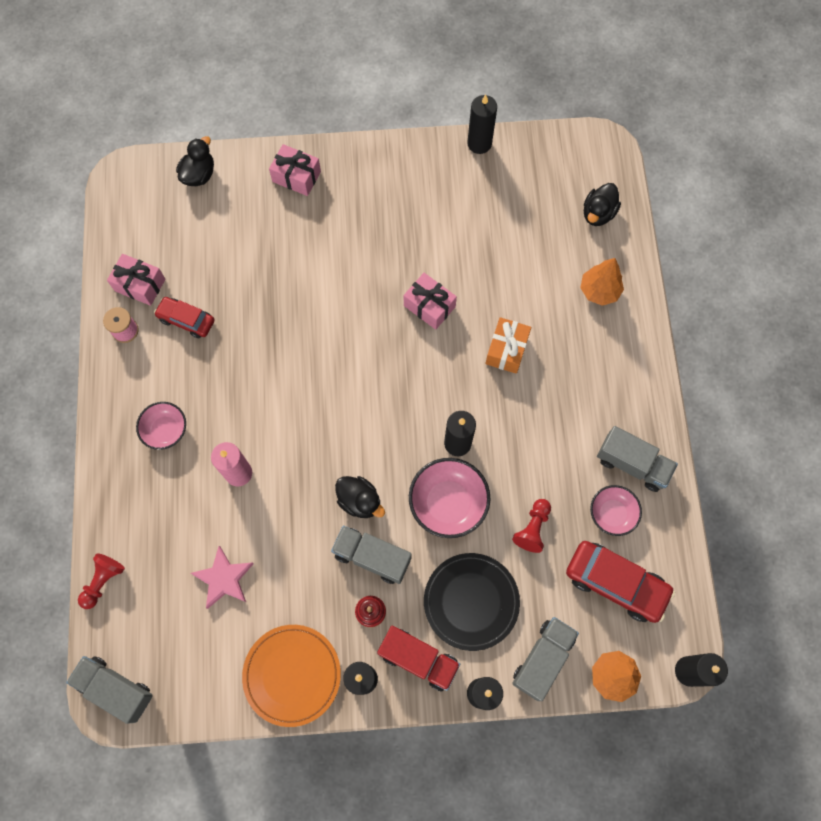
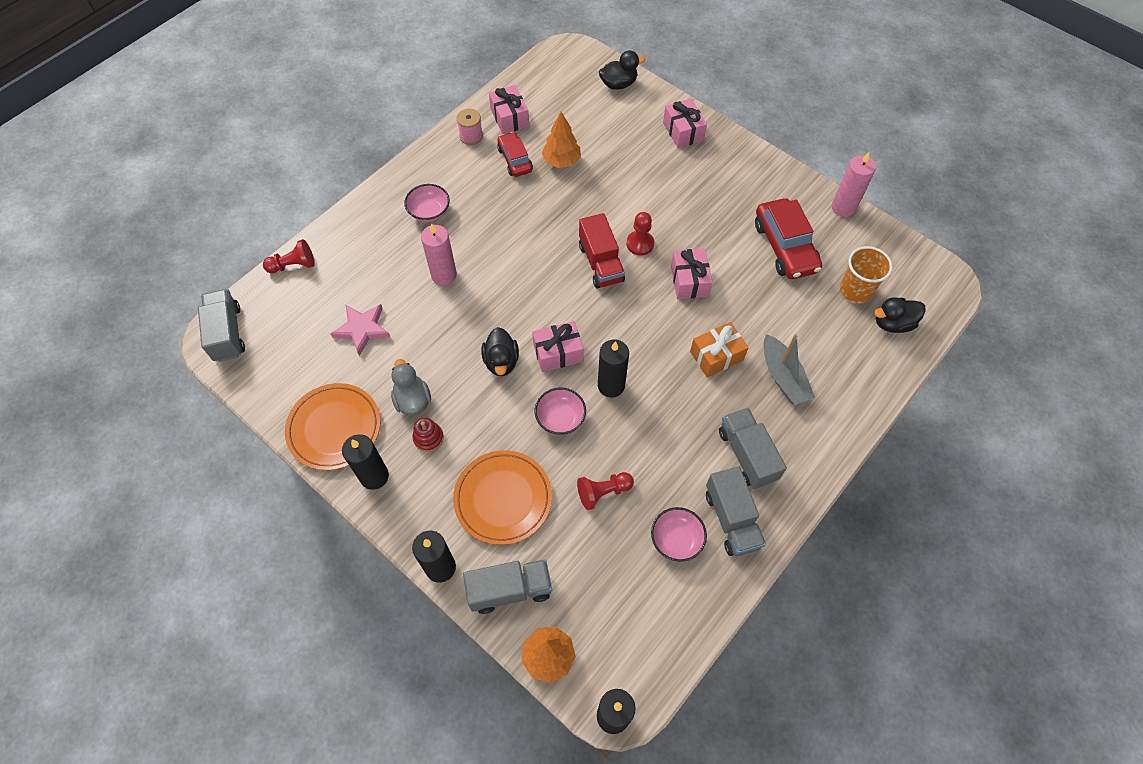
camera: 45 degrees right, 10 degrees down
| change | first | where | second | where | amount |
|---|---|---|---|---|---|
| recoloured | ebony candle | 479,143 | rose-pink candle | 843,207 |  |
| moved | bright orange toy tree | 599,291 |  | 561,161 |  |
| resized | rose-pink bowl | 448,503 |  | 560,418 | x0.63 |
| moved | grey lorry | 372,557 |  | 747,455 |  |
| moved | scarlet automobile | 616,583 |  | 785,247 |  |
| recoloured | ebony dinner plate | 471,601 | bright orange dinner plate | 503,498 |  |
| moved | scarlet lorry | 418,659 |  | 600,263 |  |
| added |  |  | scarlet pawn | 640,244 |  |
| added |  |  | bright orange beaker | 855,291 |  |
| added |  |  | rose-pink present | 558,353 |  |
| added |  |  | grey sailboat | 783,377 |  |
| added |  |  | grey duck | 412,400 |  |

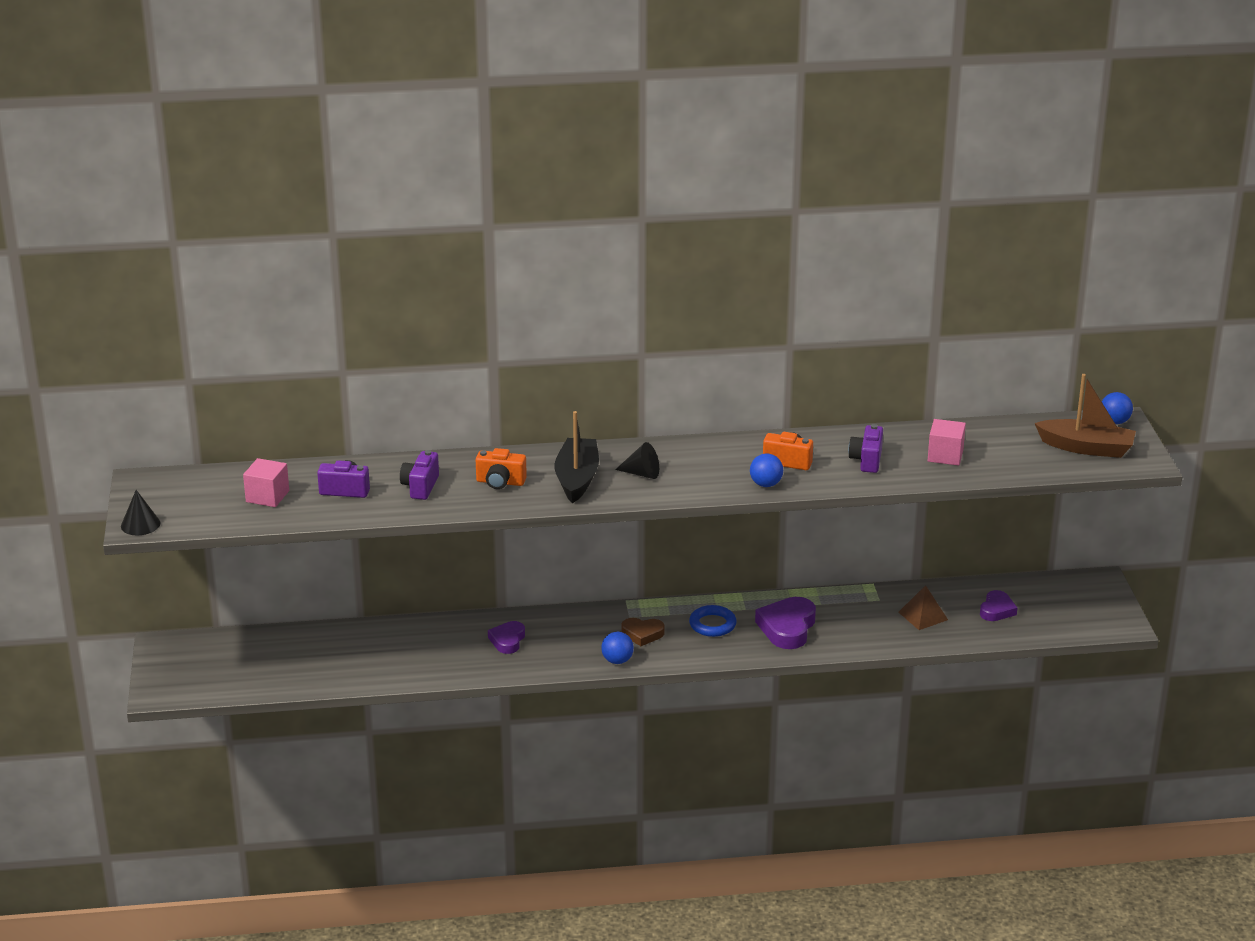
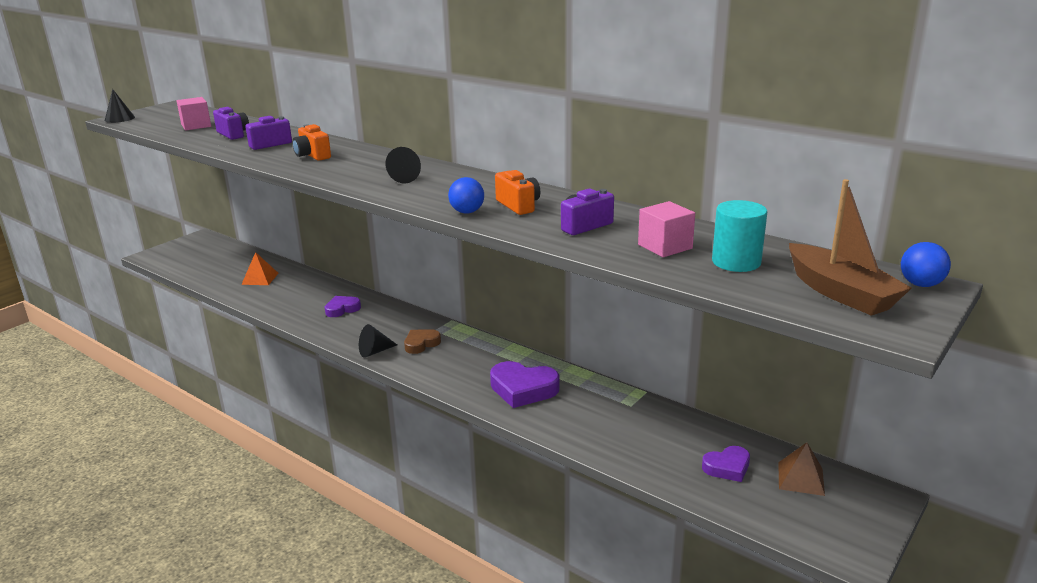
camera: 45 degrees right, 5 degrees down
| change | first | where | second | where | amount |
|---|---|---|---|---|---|
| removed | ebony sailboat | 577,479 |  |  |  |
| moved | dark brown pyramid | 923,616 |  | 801,478 |  |
| turned | royal purple heart shape | 787,628 |  | 523,389 | 135 degrees counterclockwise |
| removed | cobalt ring | 712,624 |  |  |  |
| turned | dark brown heart shape | 642,634 |  | 421,344 | 90 degrees clockwise |
| replaced | cobalt sphere | 617,660 | ebony solid cone | 375,351 |  |
| added |  |  | aqua cylinder shape | 736,262 |  |
| added |  |  | bright orange pyramid | 260,278 |  |

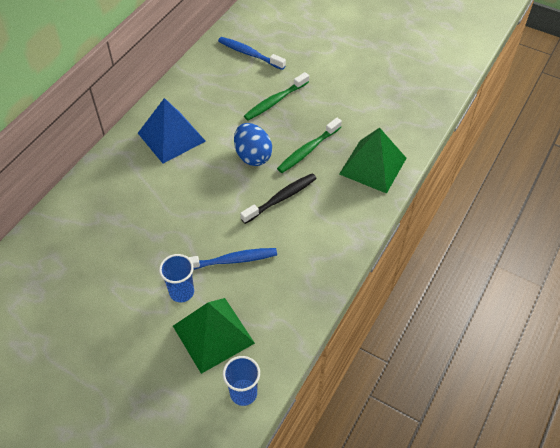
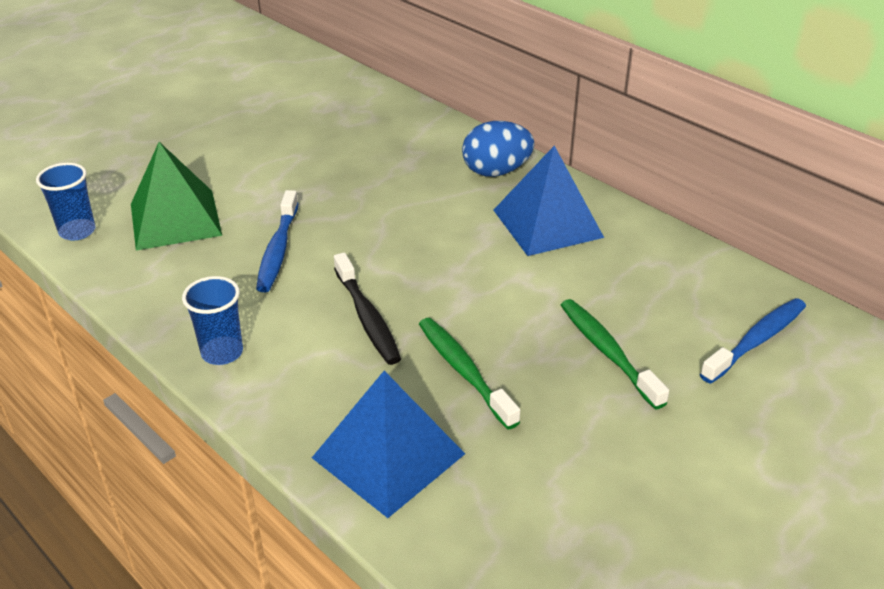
camera: 105 degrees right, 15 degrees down
| change | first | where | second | where | amount |
|---|---|---|---|---|---|
| moved | cobalt egg | 253,156 |  | 496,171 |  |
| recoloured | green pyramid | 372,166 | cobalt pyramid | 388,455 |  |
| moved | cobalt beaker | 181,292 |  | 222,352 |  |

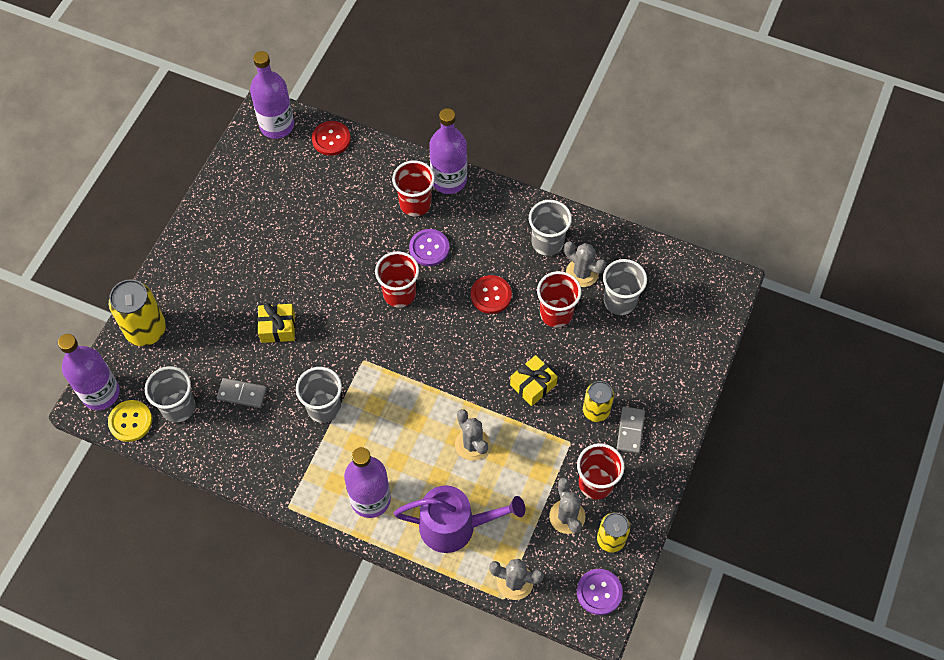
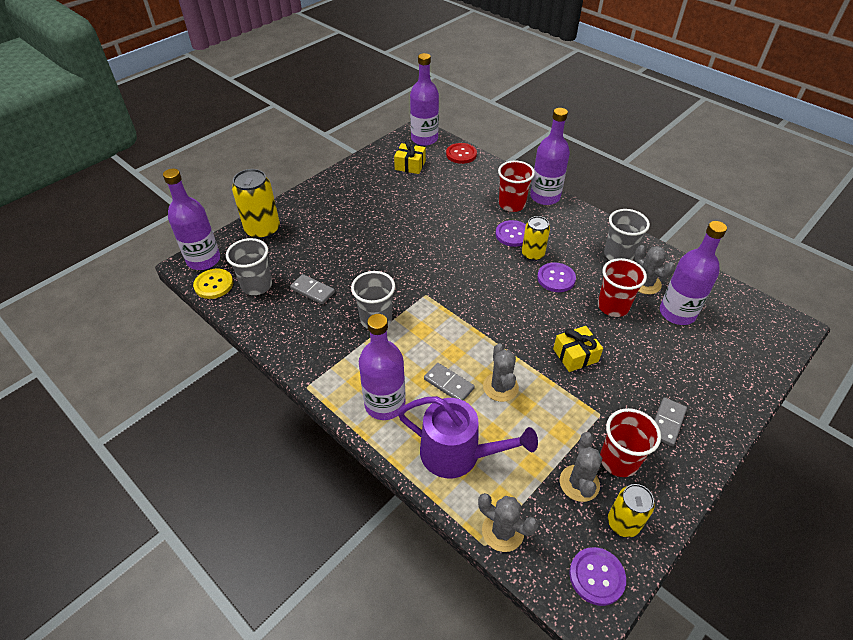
camera: 20 degrees right, 15 degrees down
| change | first | where | second | where | amount |
|---|---|---|---|---|---|
| removed | scarlet beaker | 399,293 |  |  |  |
| replaced | grey beaker | 619,301 | royal purple drink bottle | 677,313 |  |
| recoloured | scarlet button | 491,295 | royal purple button | 556,278 |  |
| moved | golden present | 277,328 |  | 410,165 |  |
| moved | golden can | 596,411 |  | 532,254 |  |
| added |  |  | grey domino tile | 448,384 |  |

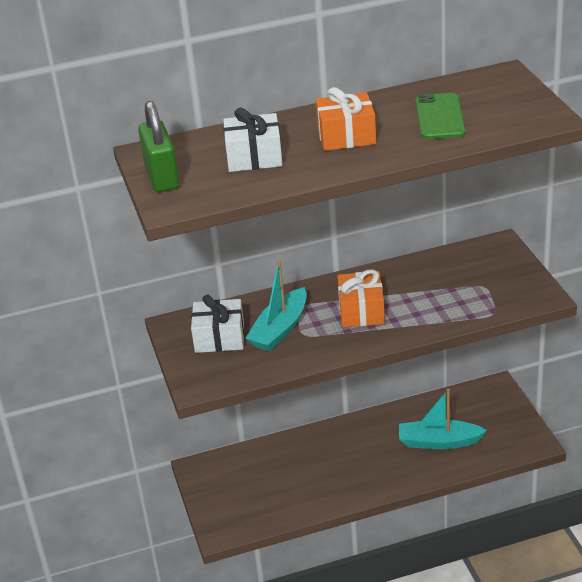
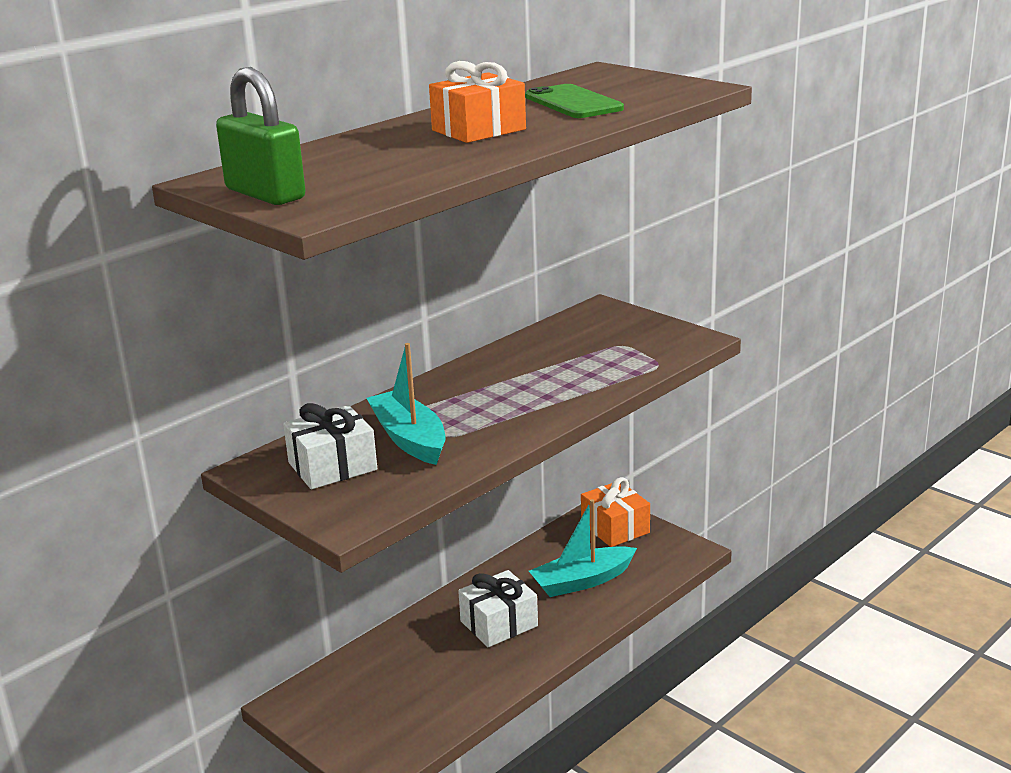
camera: 30 degrees left, 10 degrees down
| change | first | where | second | where | amount |
|---|---|---|---|---|---|
| moved | white present | 254,157 |  | 499,623 |  |
| turned | aqua sailboat | 280,329 |  | 409,439 | 150 degrees clockwise |
| moved | bright orange present | 361,311 |  | 615,528 |  |

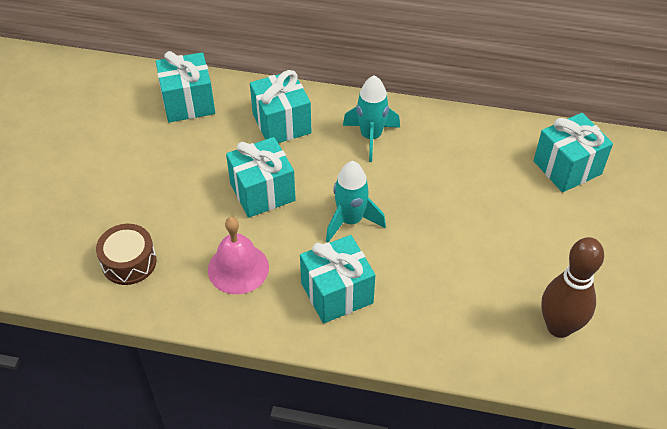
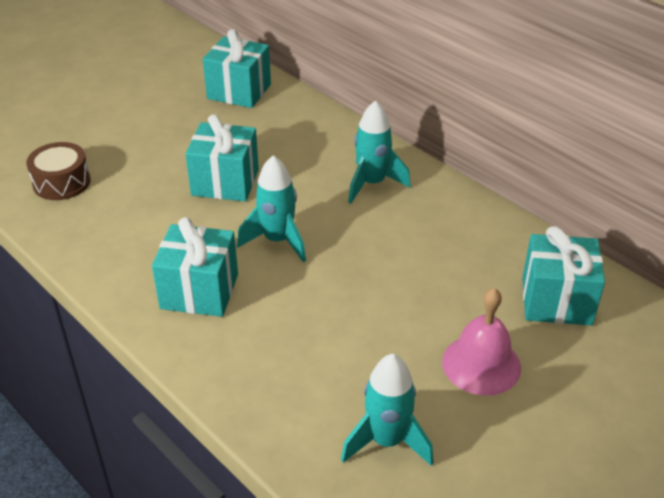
camera: 35 degrees right, 10 degrees down
| change | first | where | second | where | amount |
|---|---|---|---|---|---|
| removed | aqua present | 282,123 |  |  |  |
| moved | rose-pink school bell | 238,268 |  | 481,364 |  |
| replaced | dark brown skittle | 559,327 | aqua toy rocket | 387,441 |  |

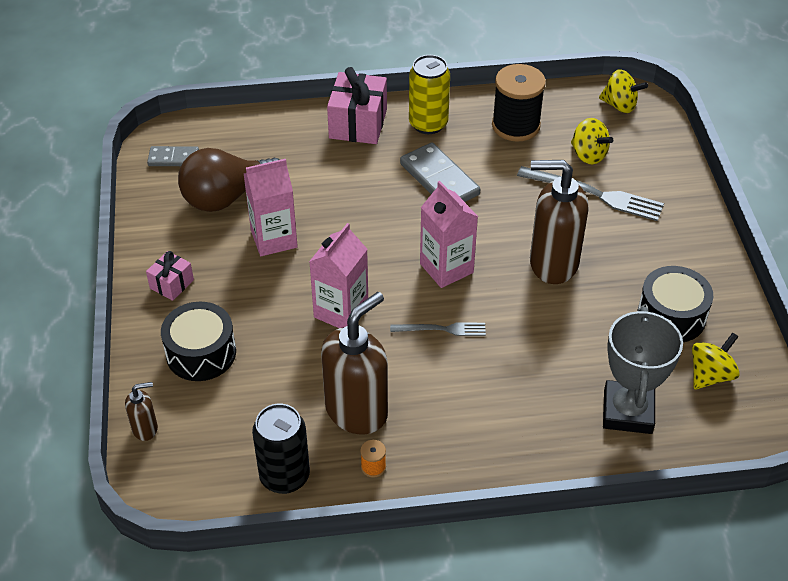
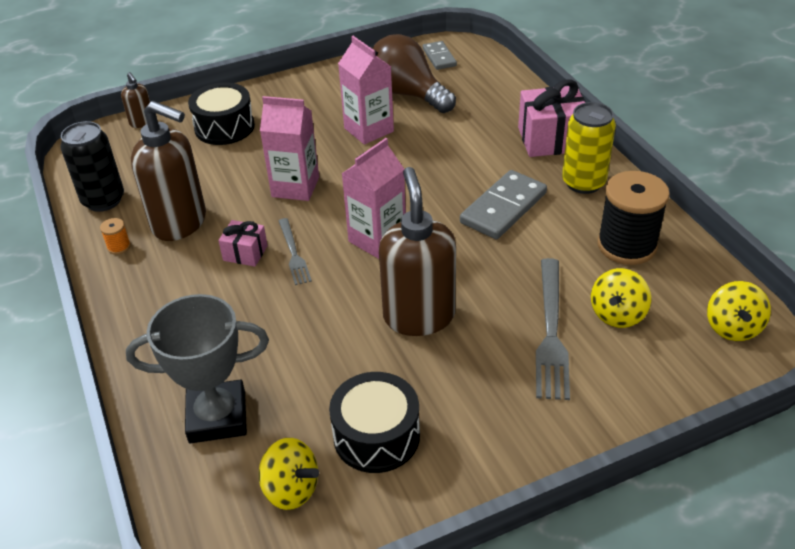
camera: 75 degrees right, 5 degrees down
| change | first | where | second | where | amount |
|---|---|---|---|---|---|
| moved | rose-pink present | 171,284 |  | 245,253 |  |

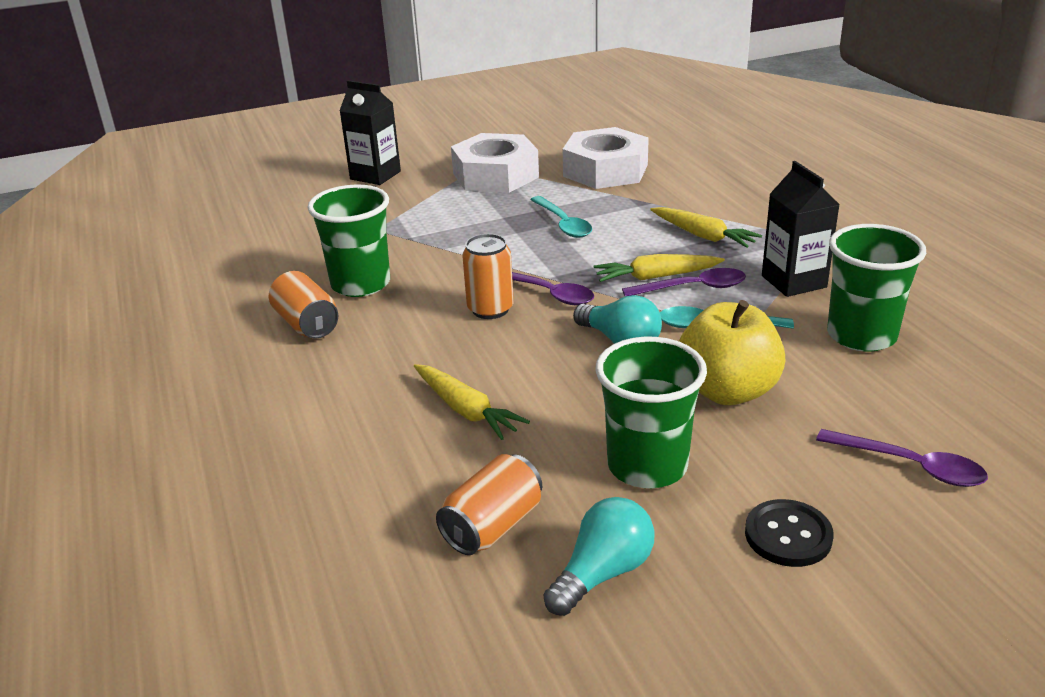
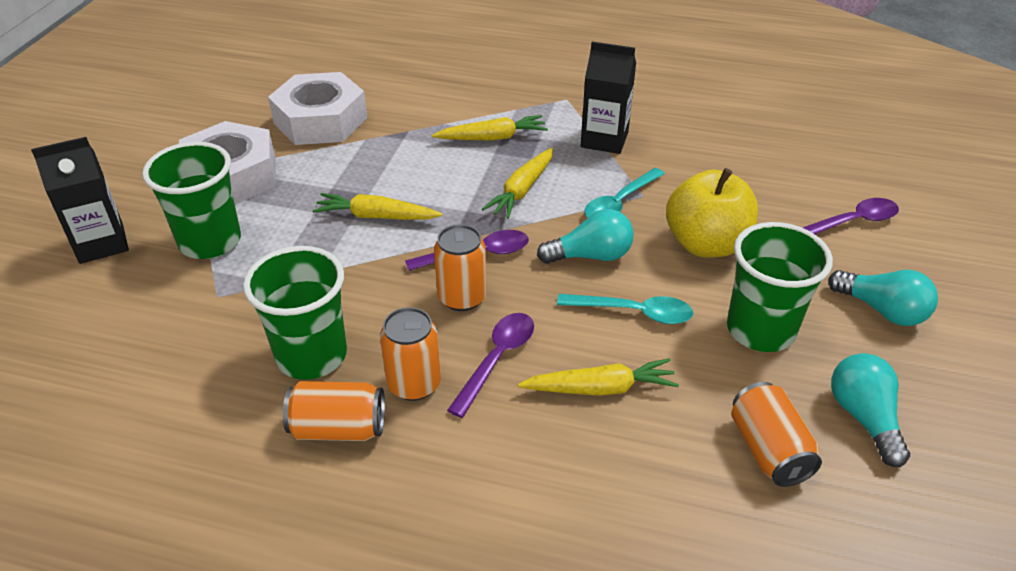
camera: 55 degrees left, 10 degrees up
| change | first | where | second | where | amount |
|---|---|---|---|---|---|
| moved | aqua tablespoon | 563,224 |  | 634,312 |  |
| moved | green beaker | 861,336 |  | 210,242 |  |
| moved | royal purple tablespoon | 693,288 |  | 497,359 |  |
| replaced | ebony button | 788,535 | aqua bulb | 882,310 |  |
| added |  |  | golden root vegetable | 376,216 |  |
| added |  |  | bright orange can | 414,384 |  |

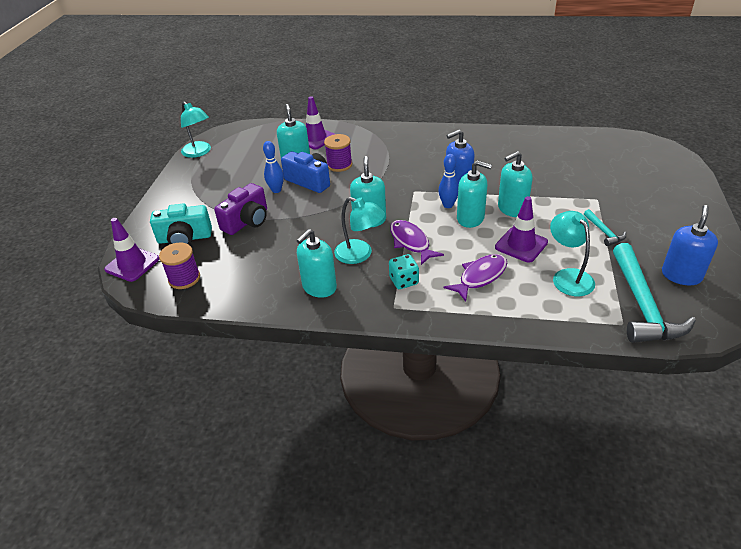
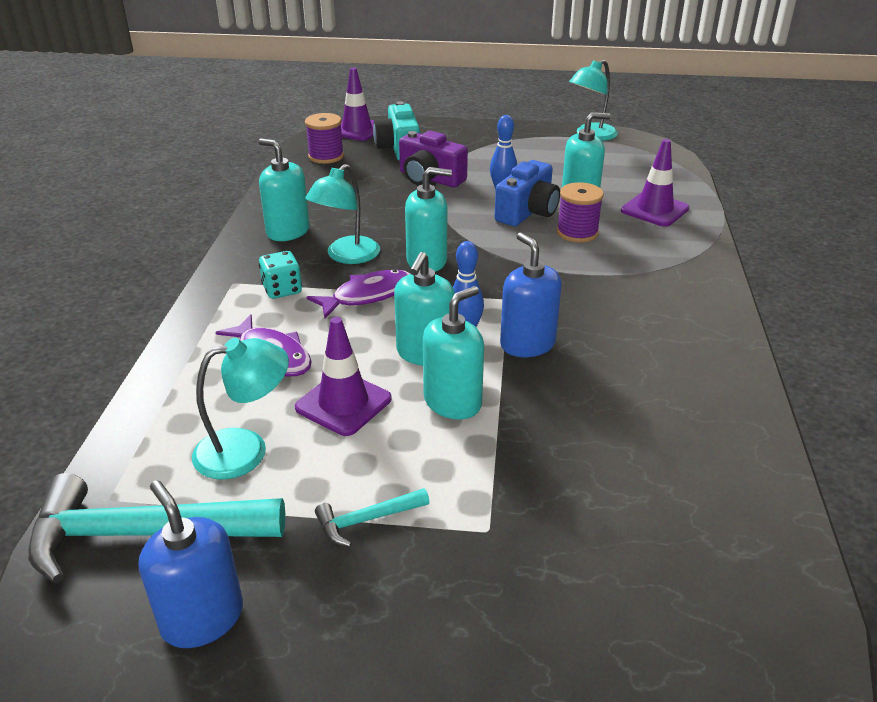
camera: 85 degrees right, 5 degrees down
| change | first | where | second | where | amount |
|---|---|---|---|---|---|
| turned | aqua soap dispenser | 512,209 |  | 452,402 | 75 degrees clockwise |
| turned | cobalt soap dispenser | 681,275 |  | 202,618 | 150 degrees counterclockwise |

